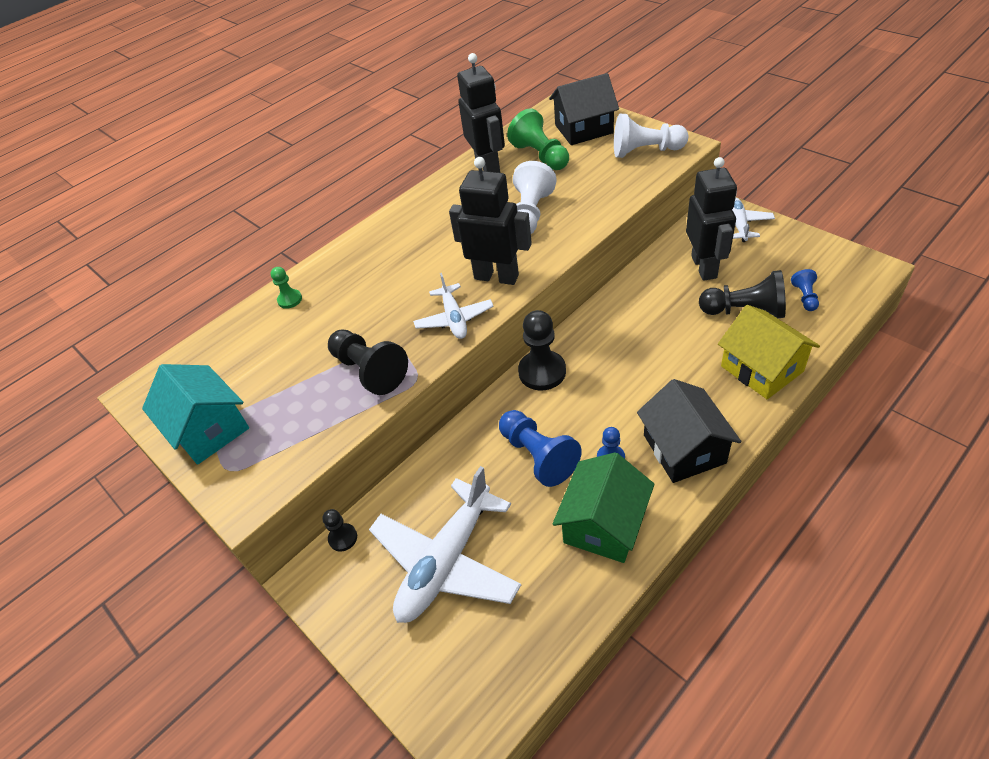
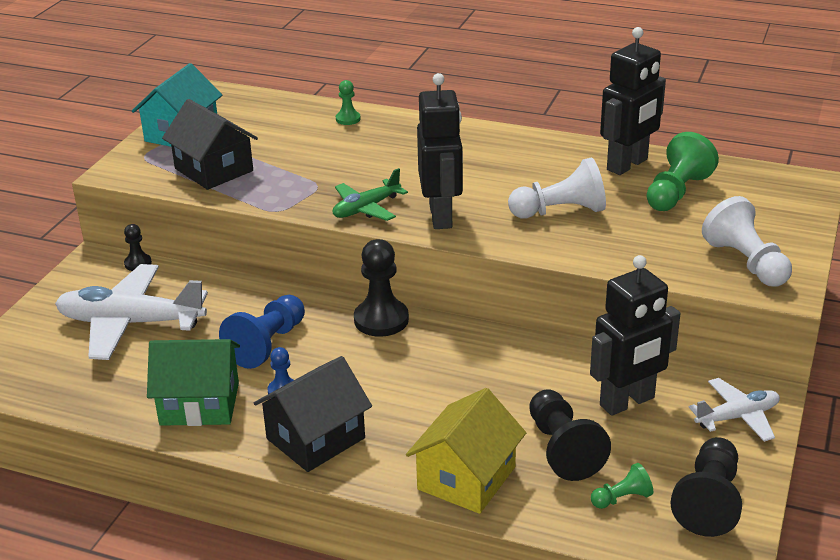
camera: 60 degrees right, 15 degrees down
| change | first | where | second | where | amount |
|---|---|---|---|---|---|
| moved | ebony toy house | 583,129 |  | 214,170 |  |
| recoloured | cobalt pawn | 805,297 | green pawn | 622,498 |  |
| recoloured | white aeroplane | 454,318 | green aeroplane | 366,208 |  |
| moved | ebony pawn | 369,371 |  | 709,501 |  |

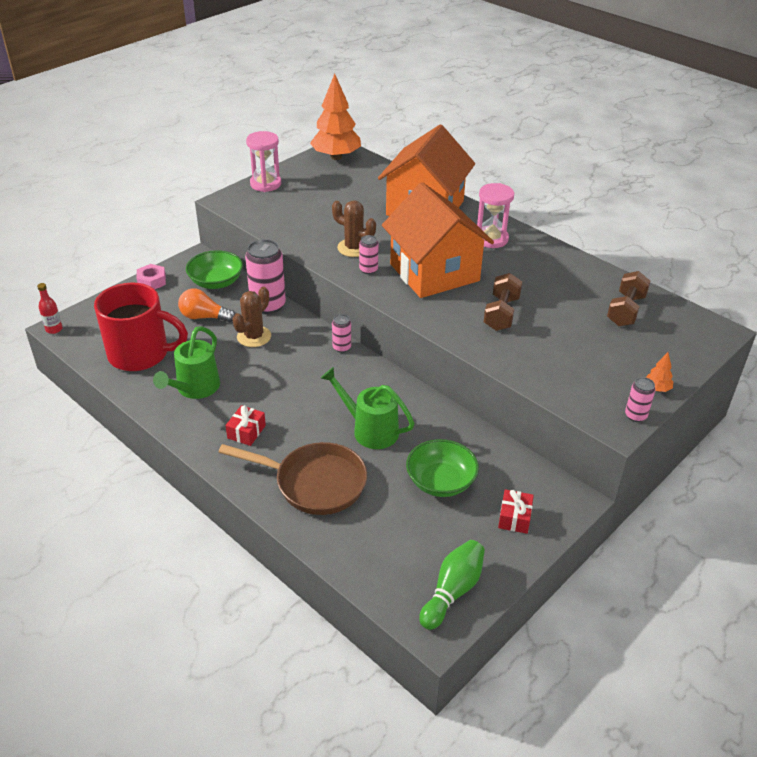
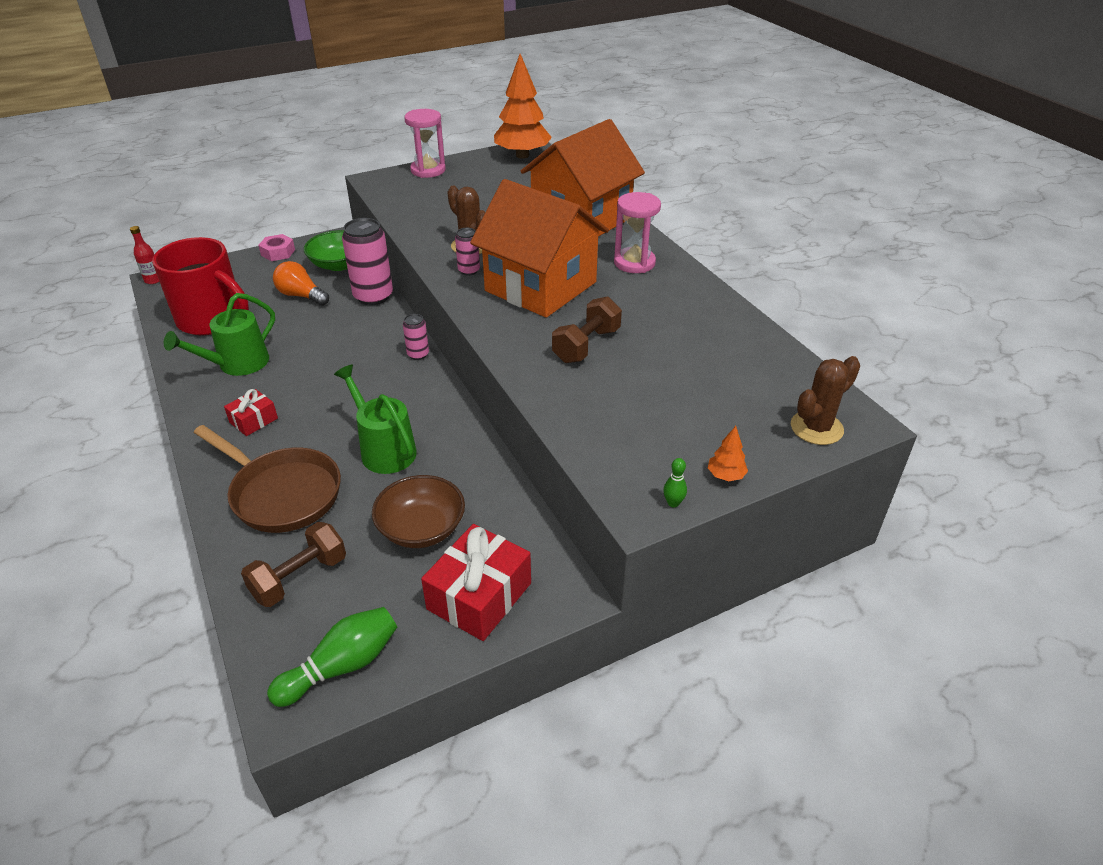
camera: 20 degrees right, 0 degrees up
| change | first | where | second | where | amount |
|---|---|---|---|---|---|
| turned | bright orange toy house | 434,272 |  | 541,286 | 45 degrees counterclockwise |
| moved | dark brown free weight | 626,310 |  | 299,578 |  |
| moved | dark brown prickly plant | 254,336 |  | 816,428 |  |
| replaced | rose-pink can | 635,415 | green skittle | 673,503 |  |
| recoloured | green bowl | 441,482 | dark brown bowl | 421,528 |  |
| resized | scarlet present | 514,518 |  | 479,596 | x1.83 |

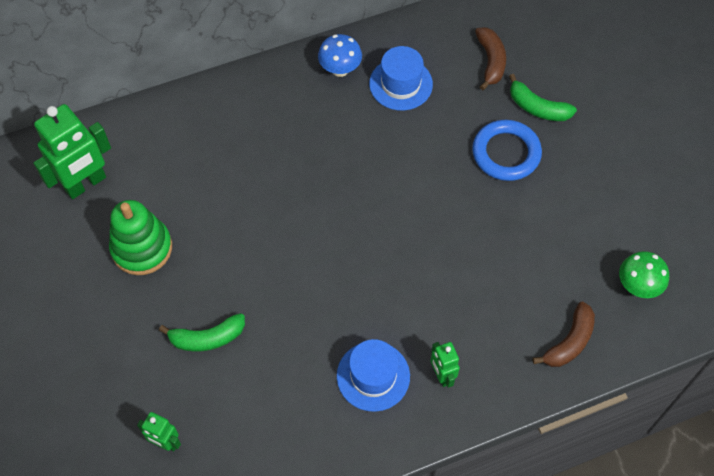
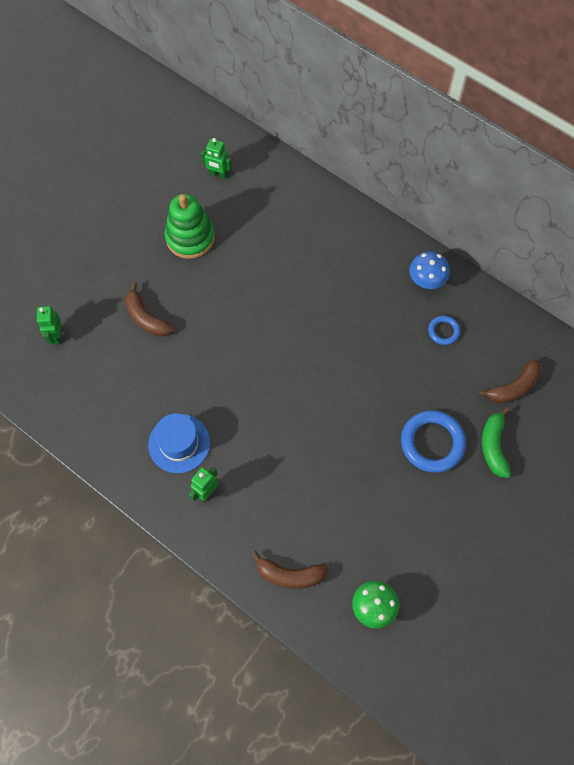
camera: 60 degrees right, 5 degrees up
| change | first | where | second | where | amount |
|---|---|---|---|---|---|
| replaced | cobalt hat | 401,84 | cobalt ring | 443,331 |  |
| resized | green robot figure | 86,184 |  | 218,174 | x0.52 |
| recoloured | green banana fruit | 207,338 | dark brown banana fruit | 146,318 |  |

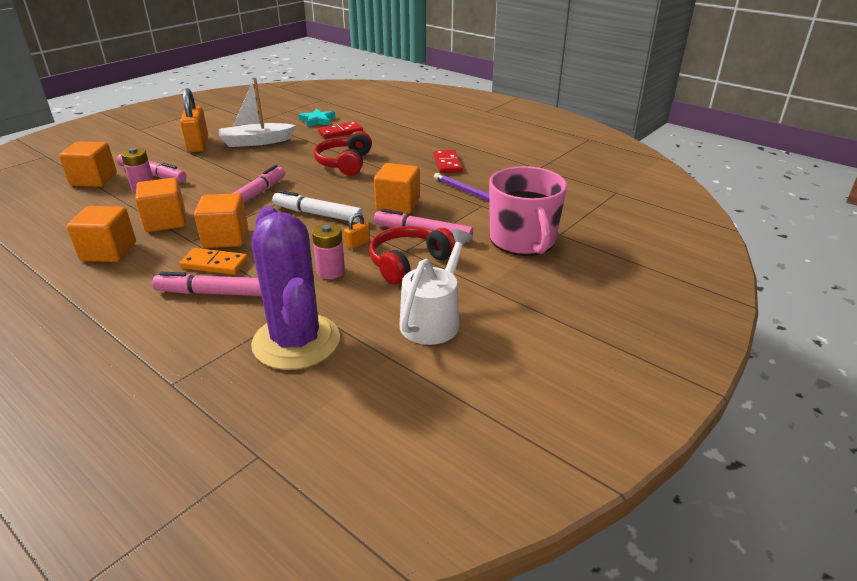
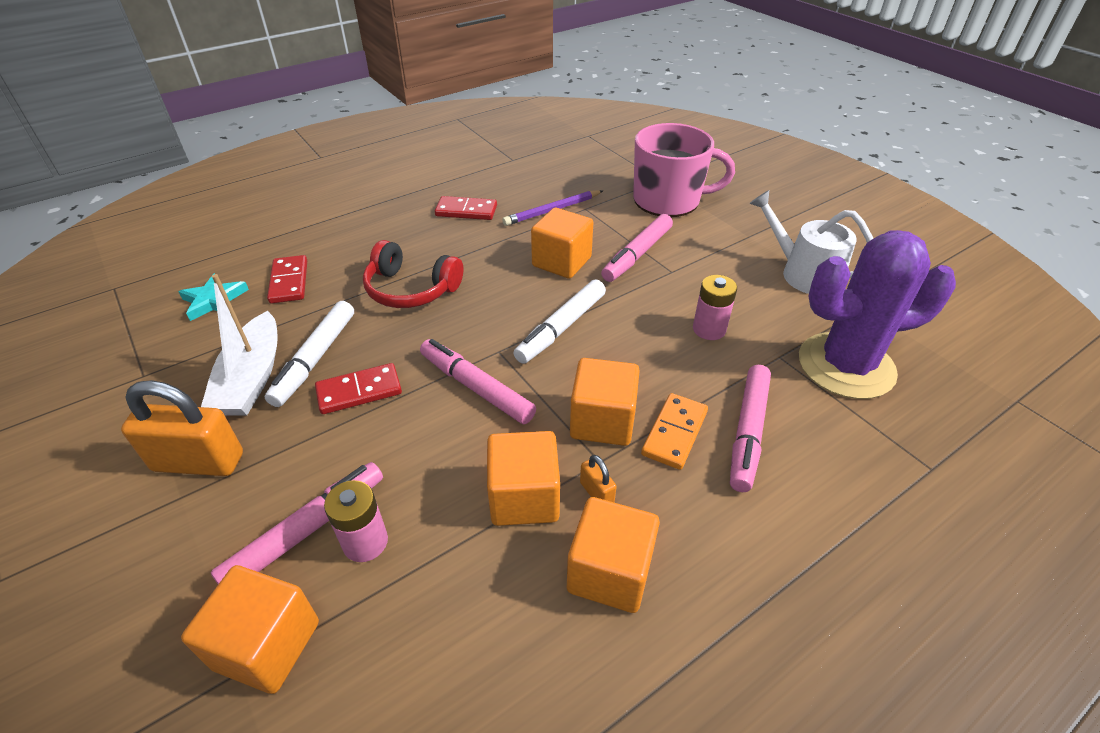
camera: 75 degrees left, 10 degrees up
| change | first | where | second | where | amount |
|---|---|---|---|---|---|
| moved | bright orange small lock | 357,244 |  | 596,493 |  |
| removed | scarlet over-ear headphones | 408,263 |  |  |  |
| added |  |  | white felt pen | 315,359 |  |
| added |  |  | scarlet domino tile | 359,391 |  |

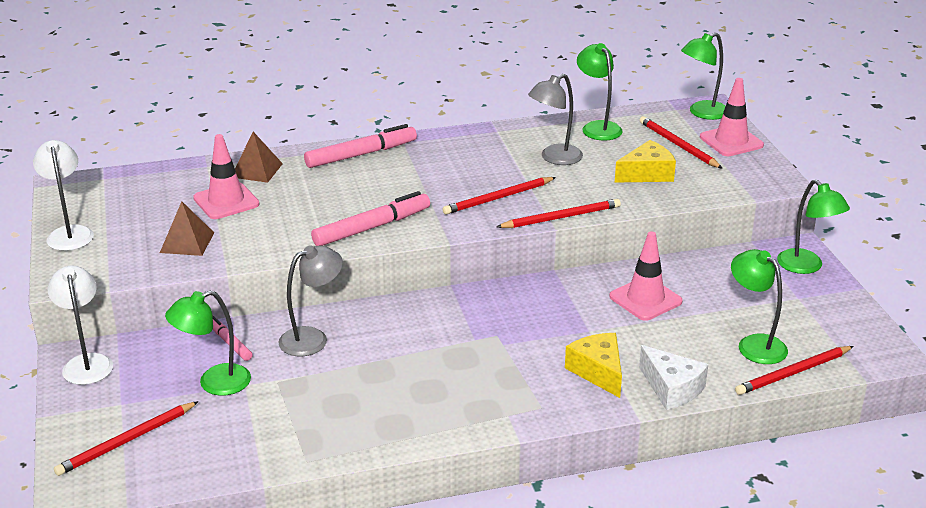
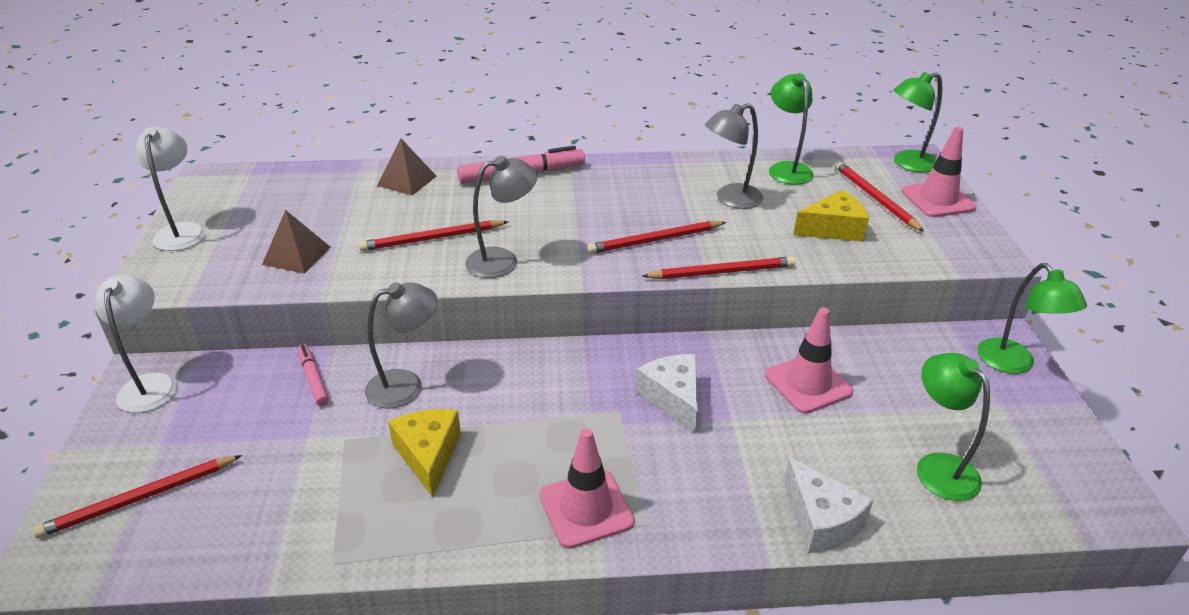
camera: 10 degrees right, 5 degrees up
| change | first | where | second | where | amount |
|---|---|---|---|---|---|
| moved | rose-pink road cone | 226,201 |  | 586,508 |  |
| replaced | rose-pink felt pen | 372,227 | grey reading lamp | 502,260 |  |
| removed | green reading lamp | 214,383 |  |  |  |
| moved | golden piece of cheese | 598,372 |  | 428,455 |  |
| moved | scarlet wooden pencil | 793,373 |  | 433,238 |  |
| added |  |  | white piece of cheese | 673,398 |  |

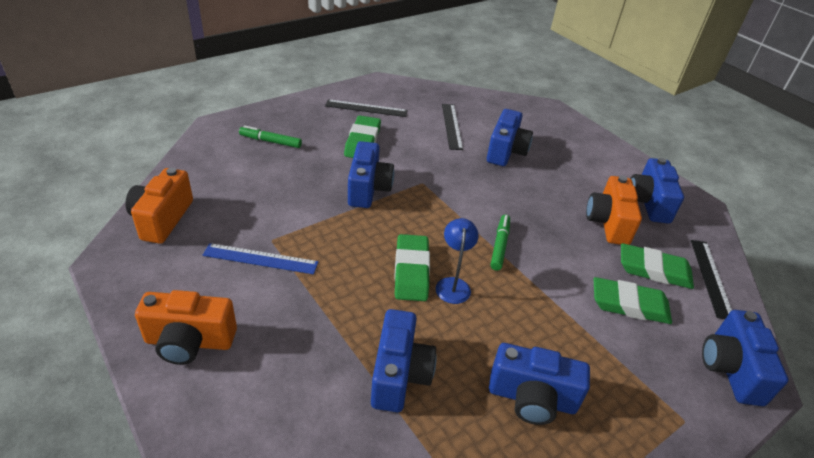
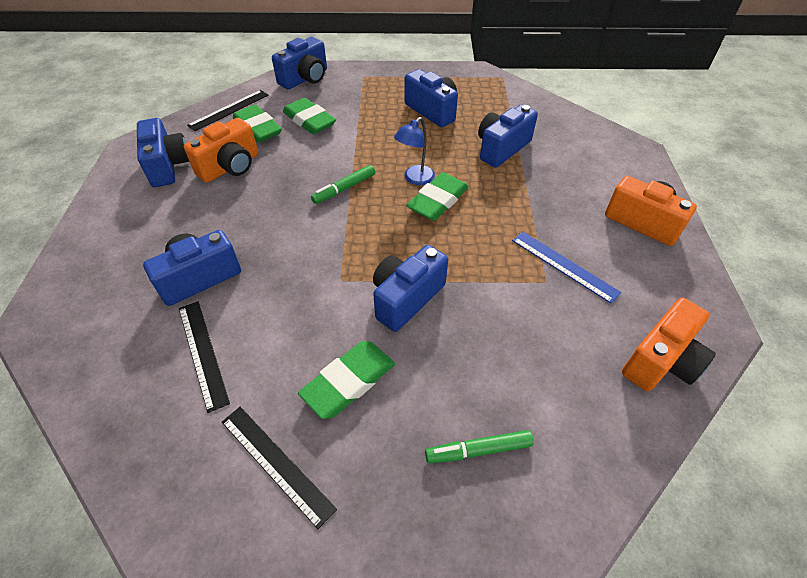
camera: 140 degrees left, 10 degrees up
| change | first | where | second | where | amount |
|---|---|---|---|---|---|
| turned | ebony straightedge | 451,126 |  | 203,353 | 60 degrees counterclockwise |
| turned | green felt pen | 270,141 |  | 478,450 | 120 degrees clockwise |
| turned | cobalt compact camera | 648,203 |  | 168,166 | 60 degrees counterclockwise |

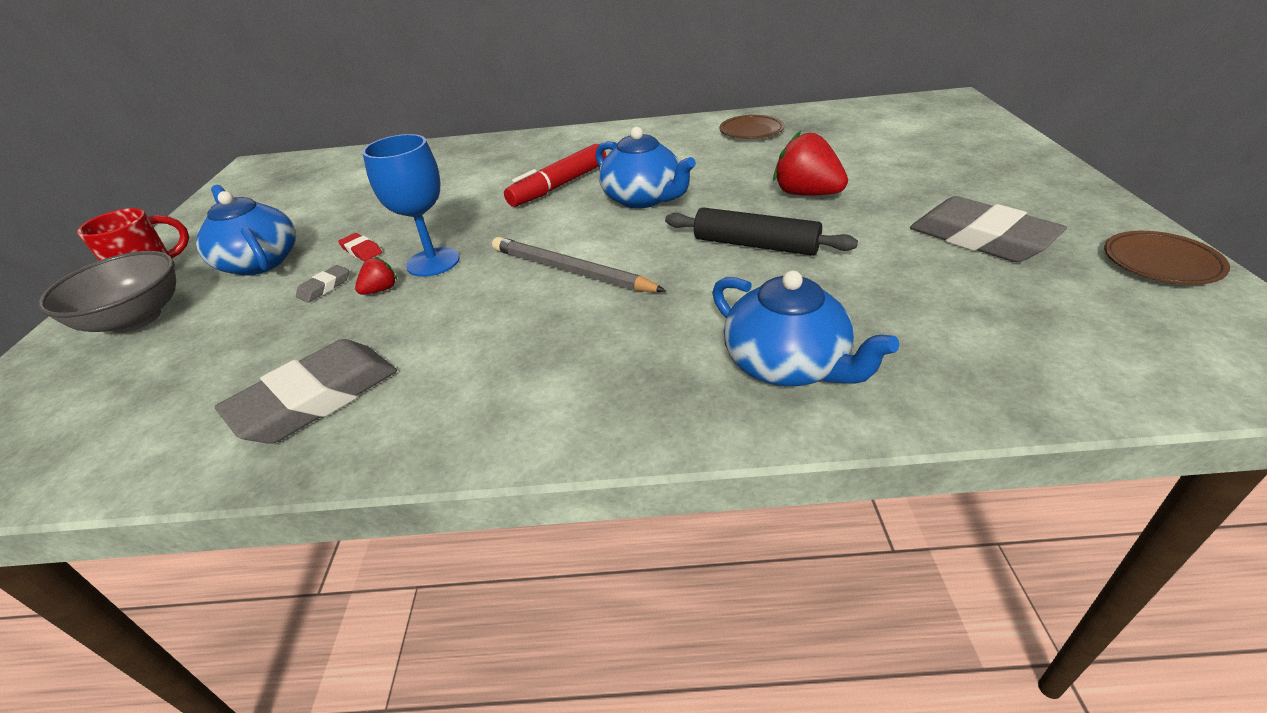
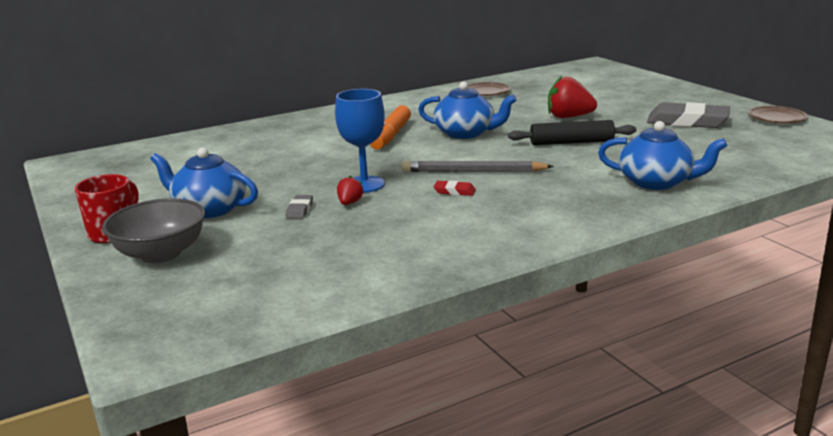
camera: 30 degrees left, 15 degrees down
| change | first | where | second | where | amount |
|---|---|---|---|---|---|
| recoloured | scarlet felt pen | 559,186 | bright orange felt pen | 391,136 |  |
| moved | scarlet gum eraser | 361,250 |  | 454,191 |  |
| removed | grey gum eraser | 316,398 |  |  |  |

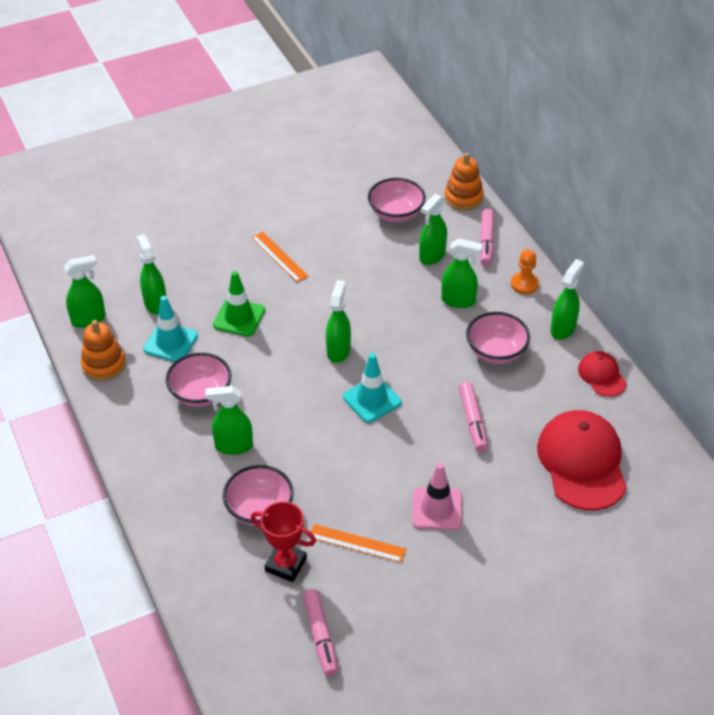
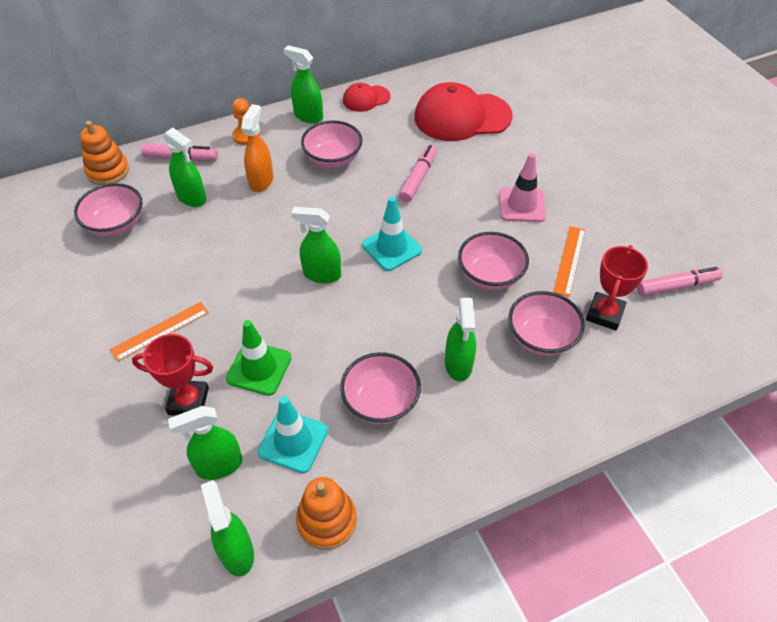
camera: 90 degrees left, 5 degrees up
| change | first | where | second | where | amount |
|---|---|---|---|---|---|
| recoloured | green spray cleaner | 458,301 | bright orange spray cleaner | 261,181 |  |
| turned | rose-pink felt pen | 473,421 |  | 418,178 | 60 degrees counterclockwise |
| added |  |  | rose-pink bowl | 490,275 |  |
| added |  |  | scarlet award cup | 188,401 |  |

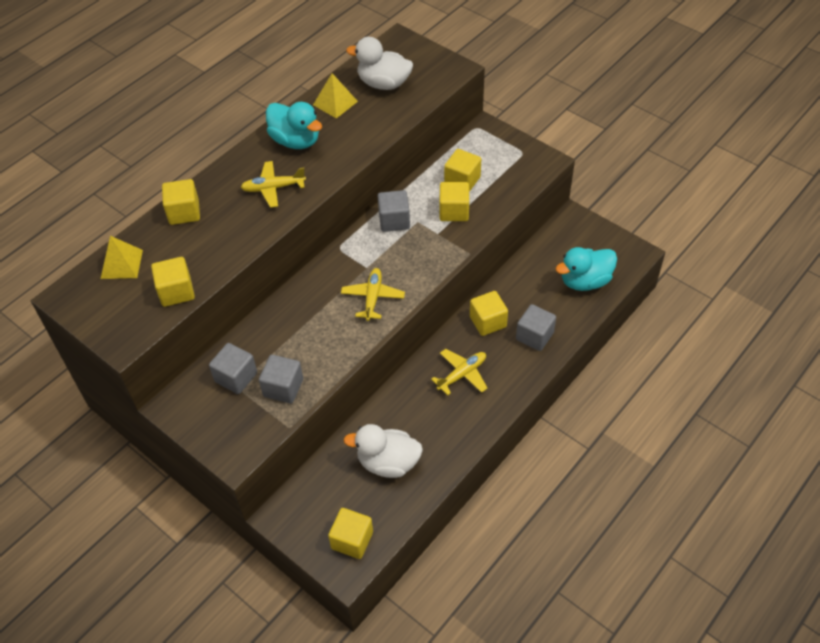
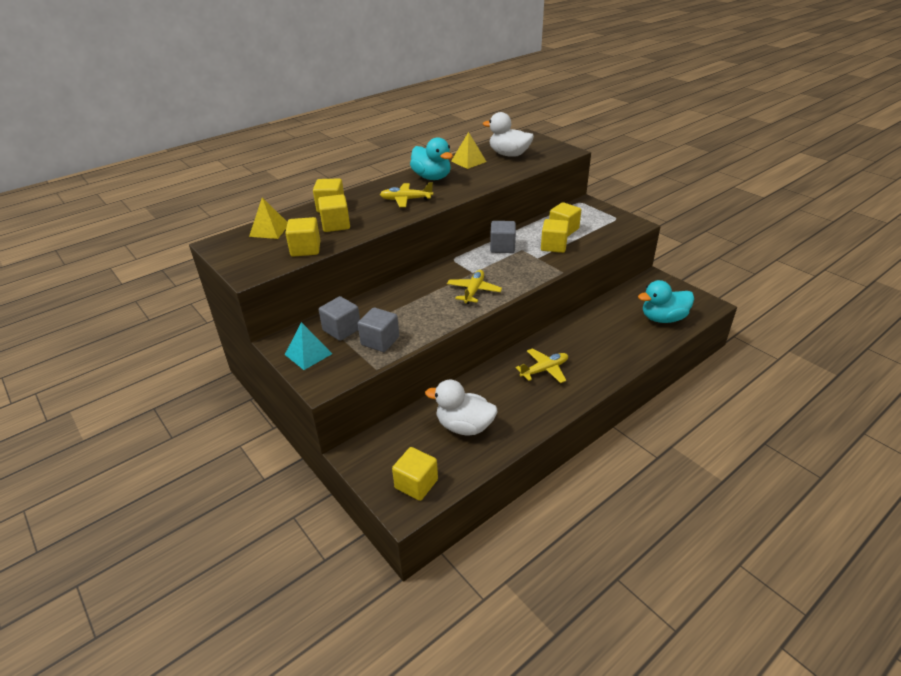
camera: 10 degrees right, 15 degrees down
| change | first | where | second | where | amount |
|---|---|---|---|---|---|
| moved | golden solid cube | 488,322 |  | 336,225 |  |
| removed | grey solid cube | 534,336 |  |  |  |
| added |  |  | aqua pyramid | 308,354 |  |

